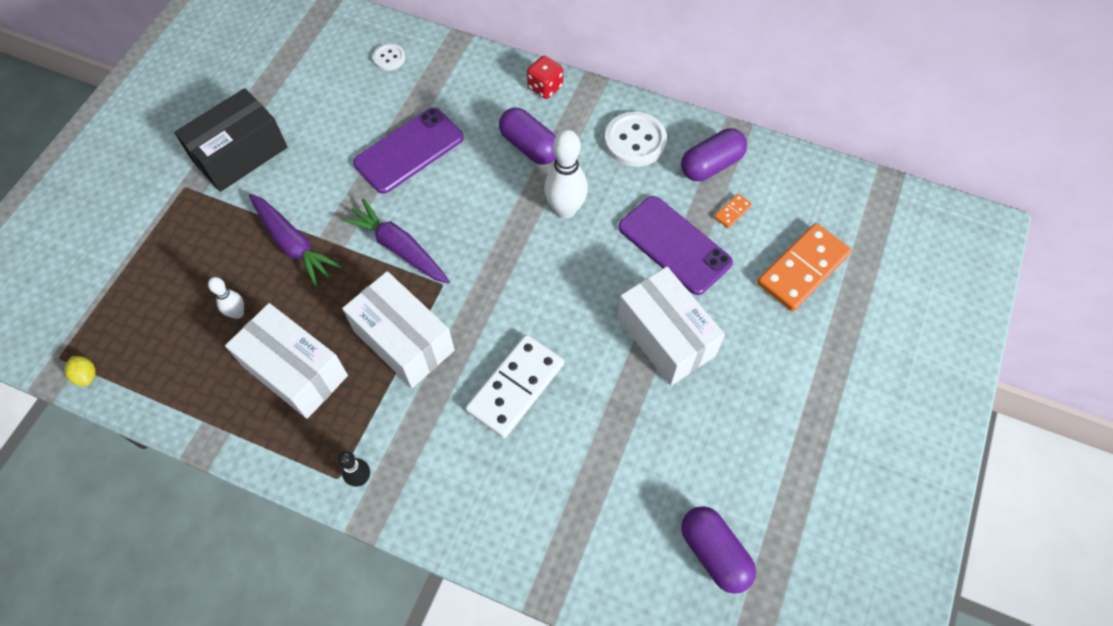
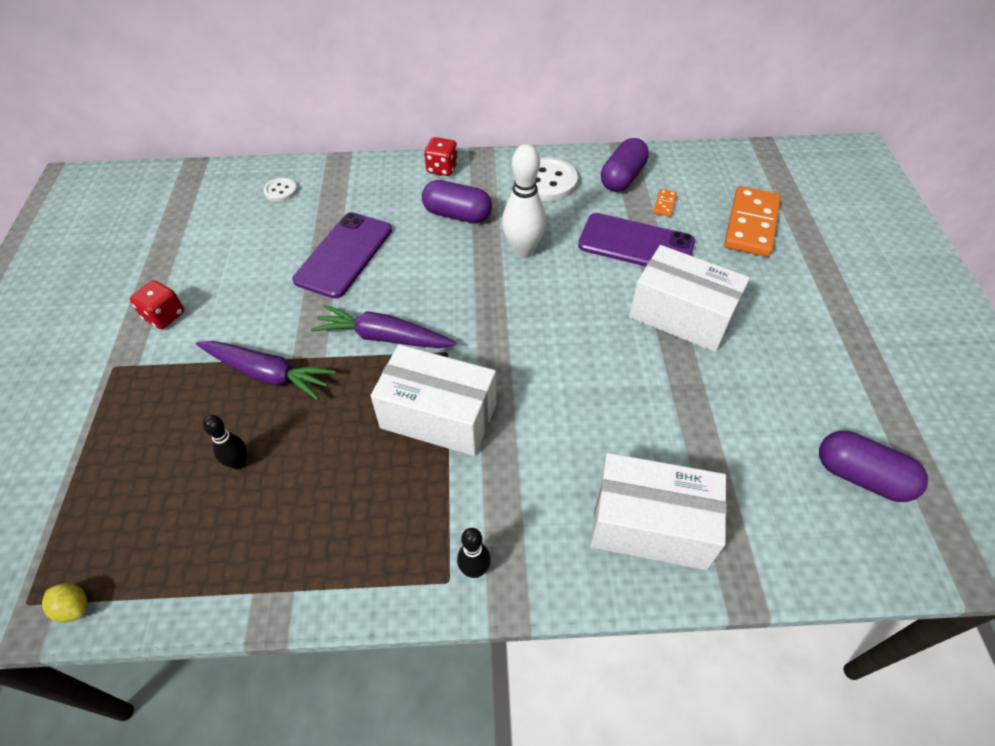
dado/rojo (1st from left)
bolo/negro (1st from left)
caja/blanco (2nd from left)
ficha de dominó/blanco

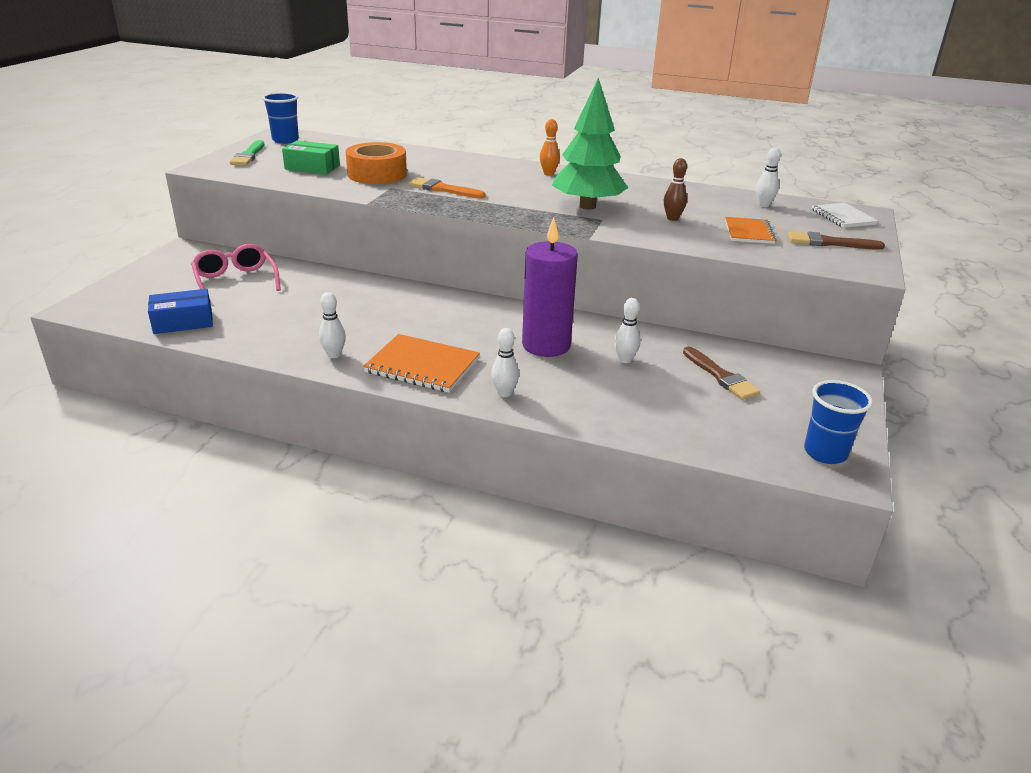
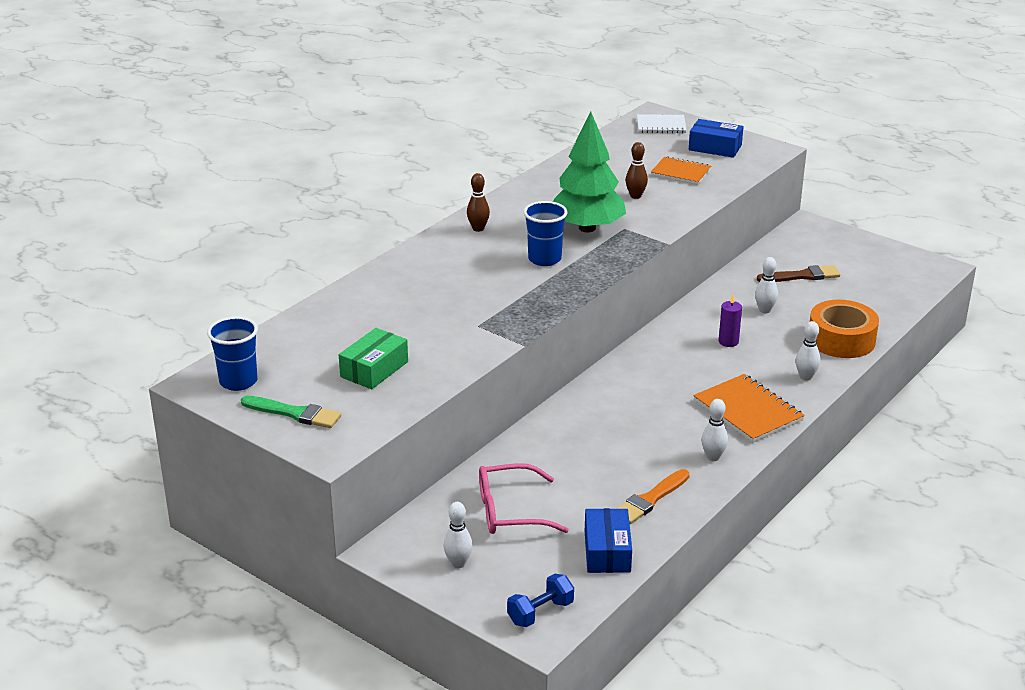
bolo/marrón (1st from left)
cinta adhesiva/naranja
bolo/blanco (1st from left)
pincel/naranja
vela/morado
caja/azul (2nd from left)
cuaderno/naranja (2nd from left)
vaso/azul (2nd from left)
mancuerna/azul

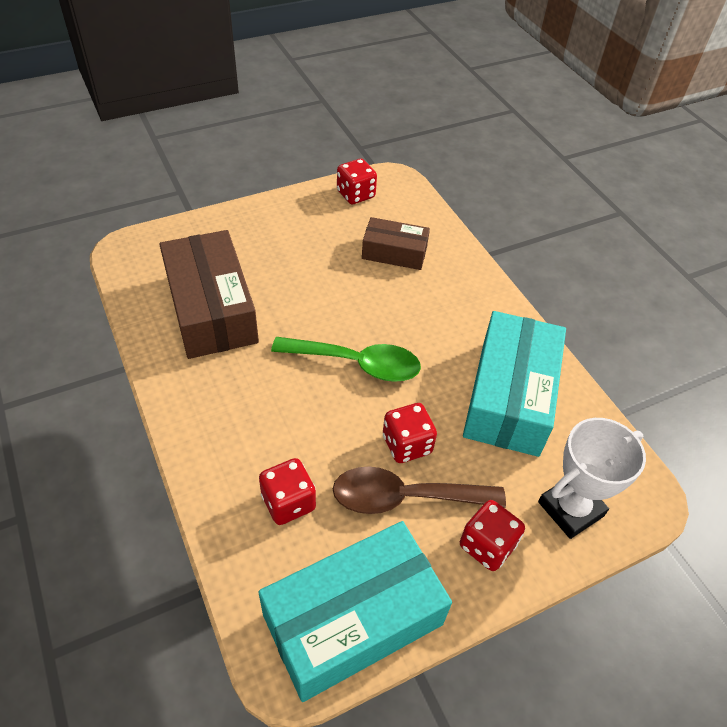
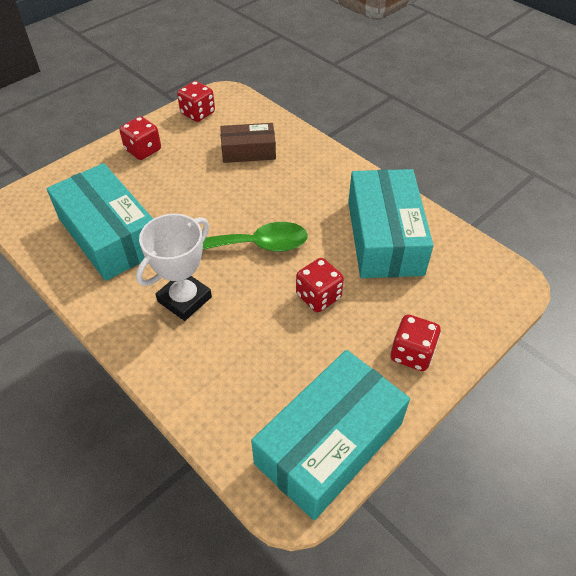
caja/turquesa (1st from left)
trofeo/blanco
dado/rojo (1st from left)
cuchara/marrón

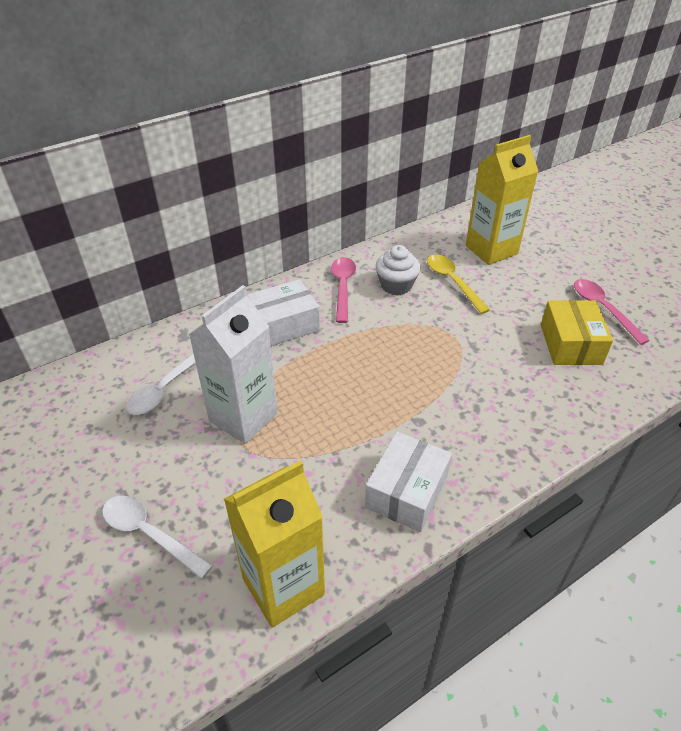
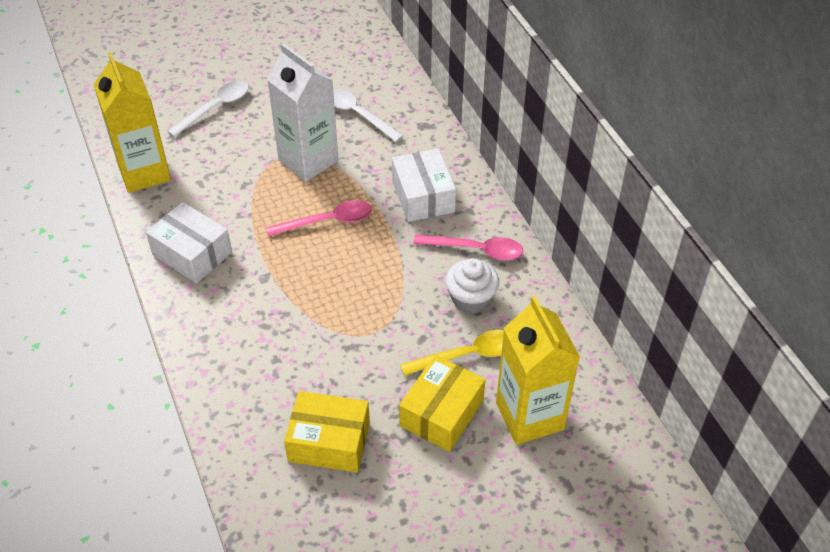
cuchara/rosa (1st from left)
caja/amarillo (2nd from left)

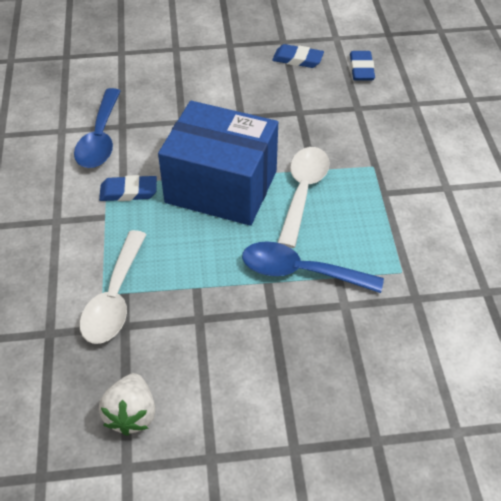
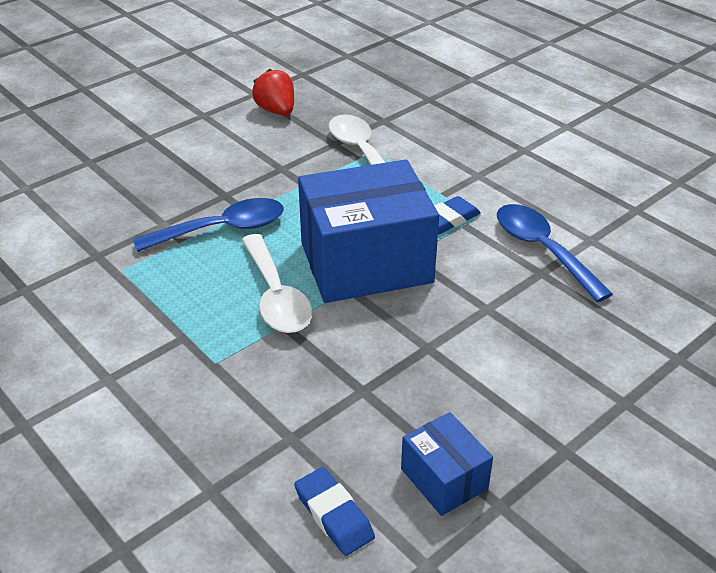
caja/azul (2nd from left)
fresa/rojo

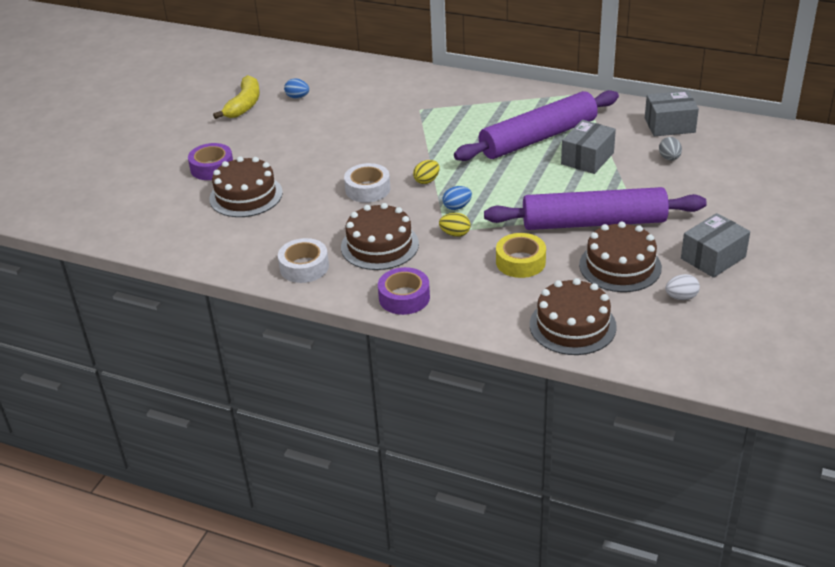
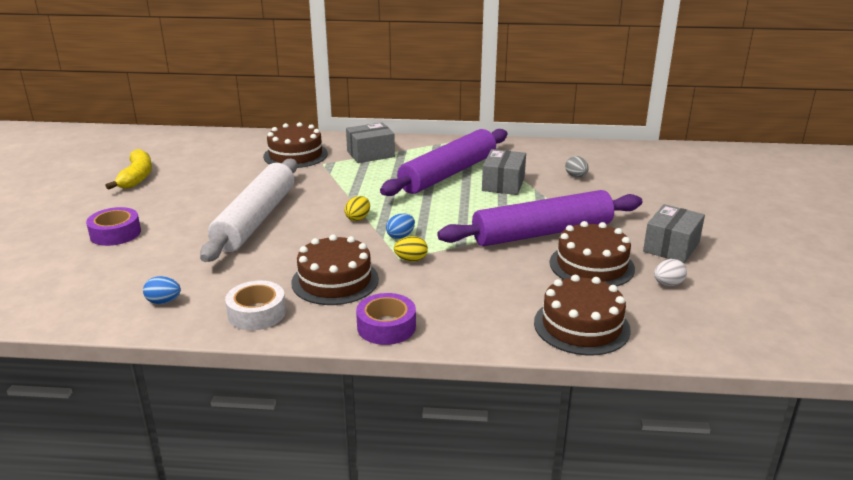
huevo/azul (1st from left)
caja/gris (1st from left)
tarta/marrón (1st from left)
cinta adhesiva/blanco (2nd from left in the first image)
cinta adhesiva/amarillo
rodillo/blanco

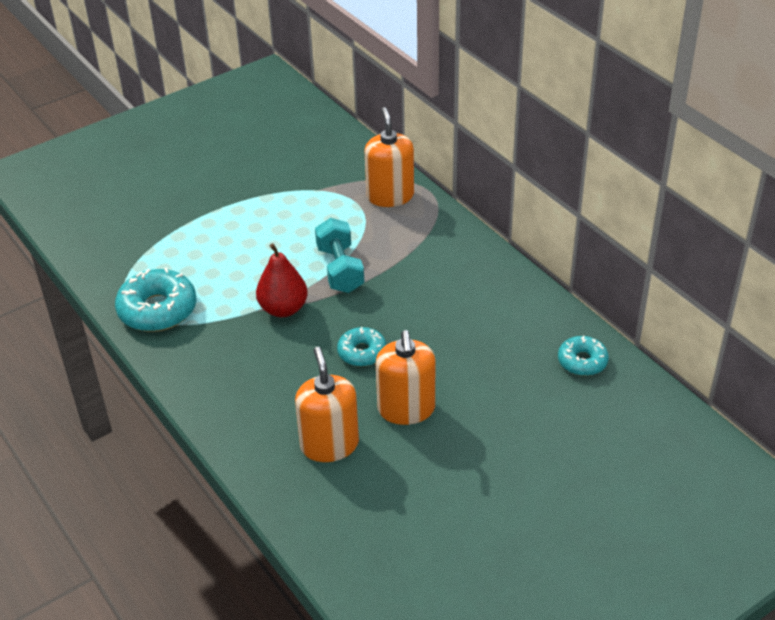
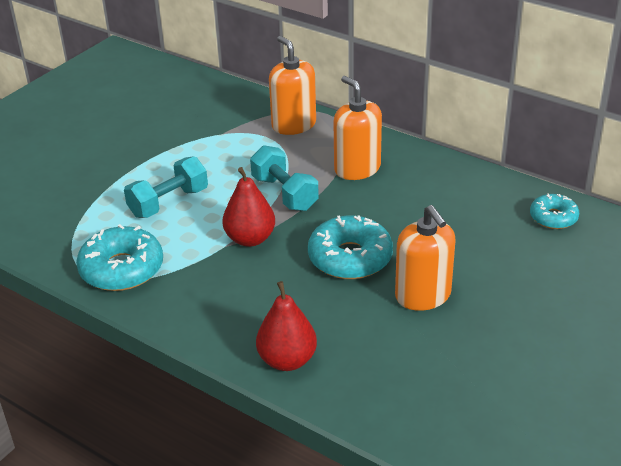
rosquilla/turquesa (2nd from left)
dispensador de jabón/naranja (2nd from left)
mancuerna/turquesa (1st from left)
pera/rojo (2nd from left)

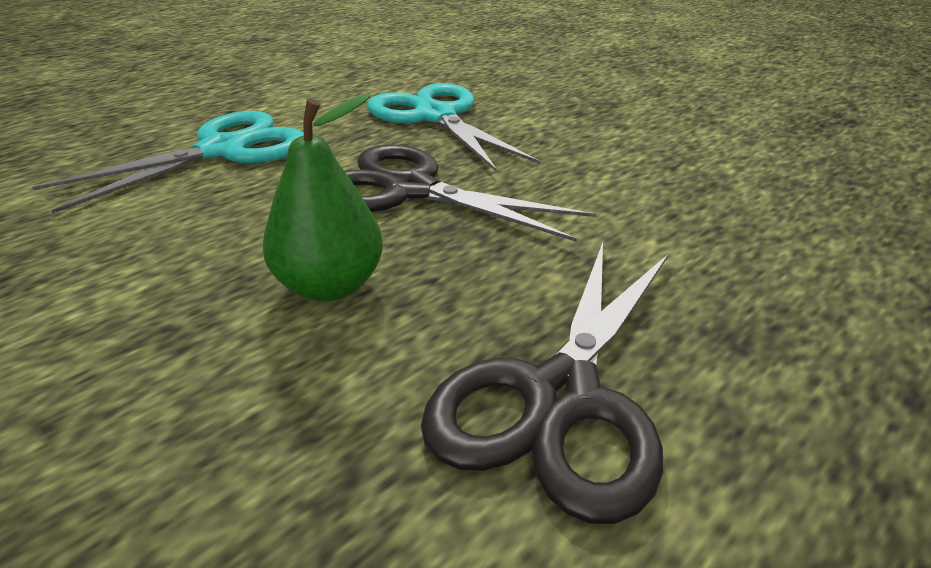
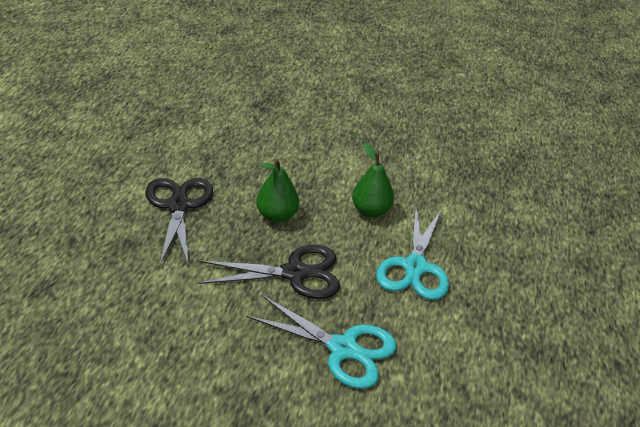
pera/verde (2nd from left)

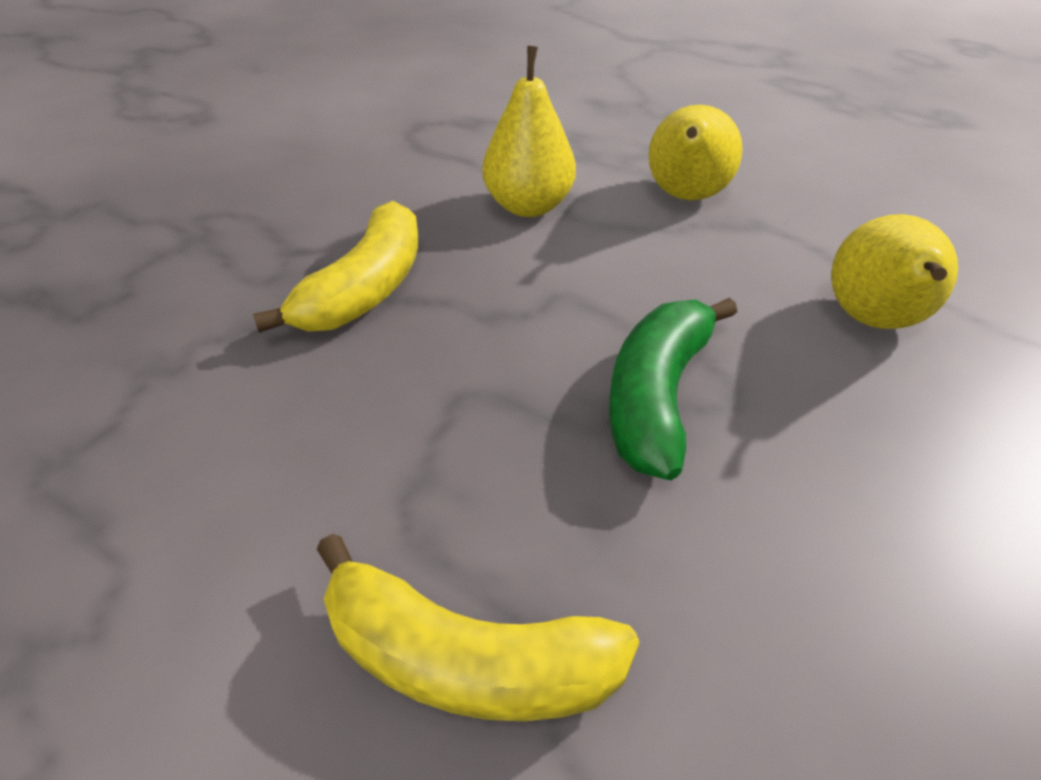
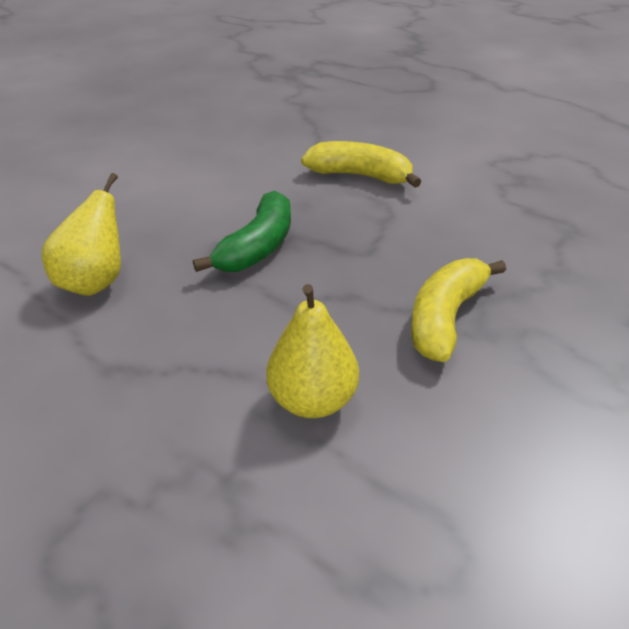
pera/amarillo (2nd from left in the first image)

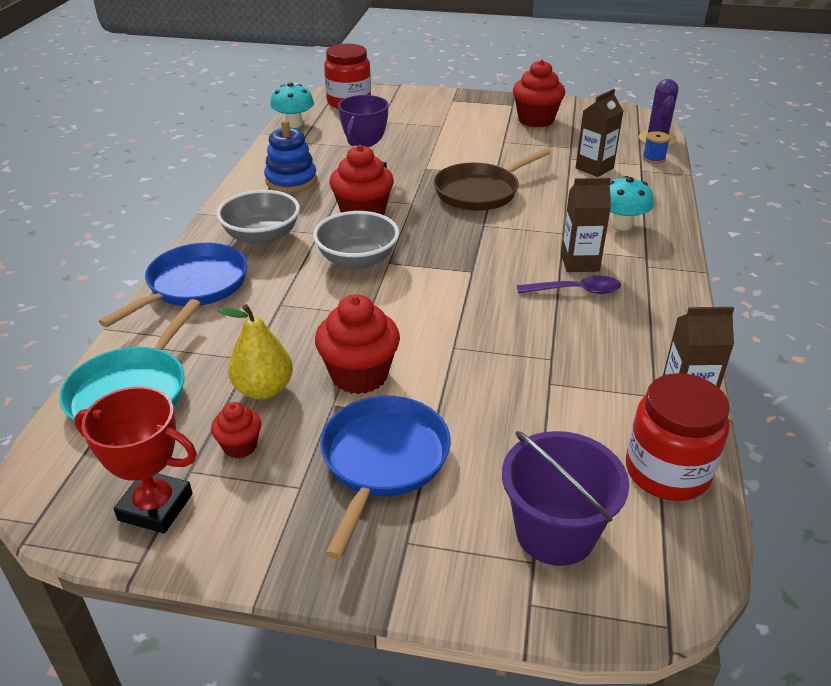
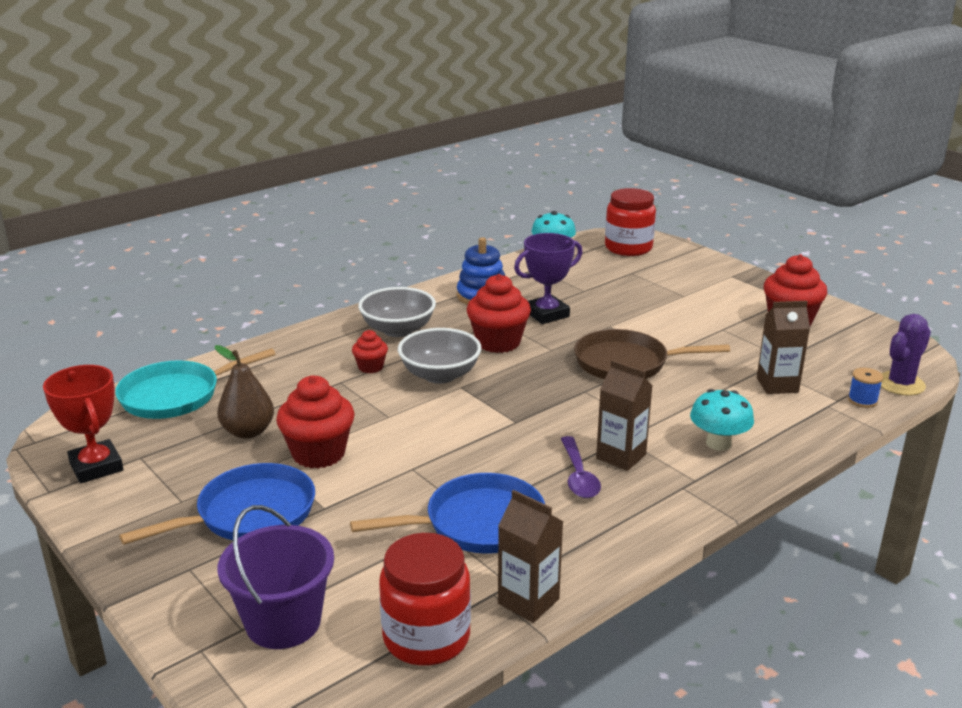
sartén/azul (2nd from left)
cuchara/morado
pera/marrón
magdalena/rojo (2nd from left)

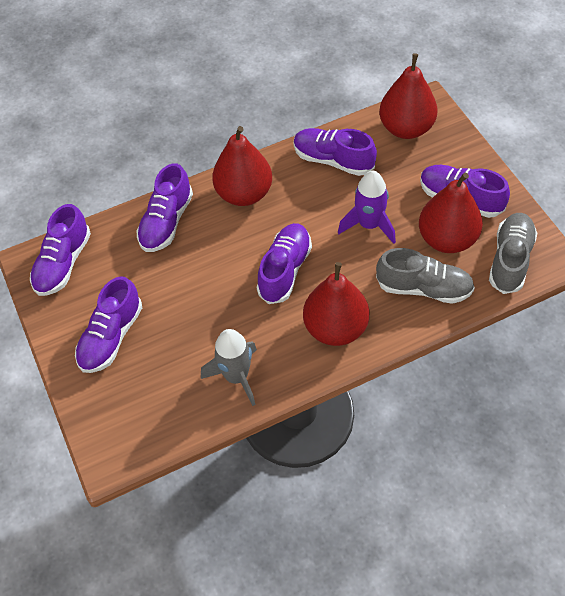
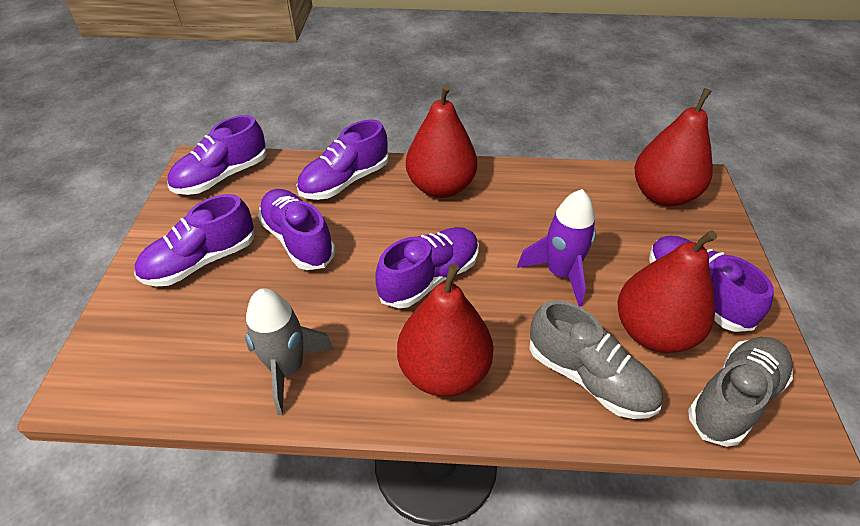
zapato/morado (3rd from left)

